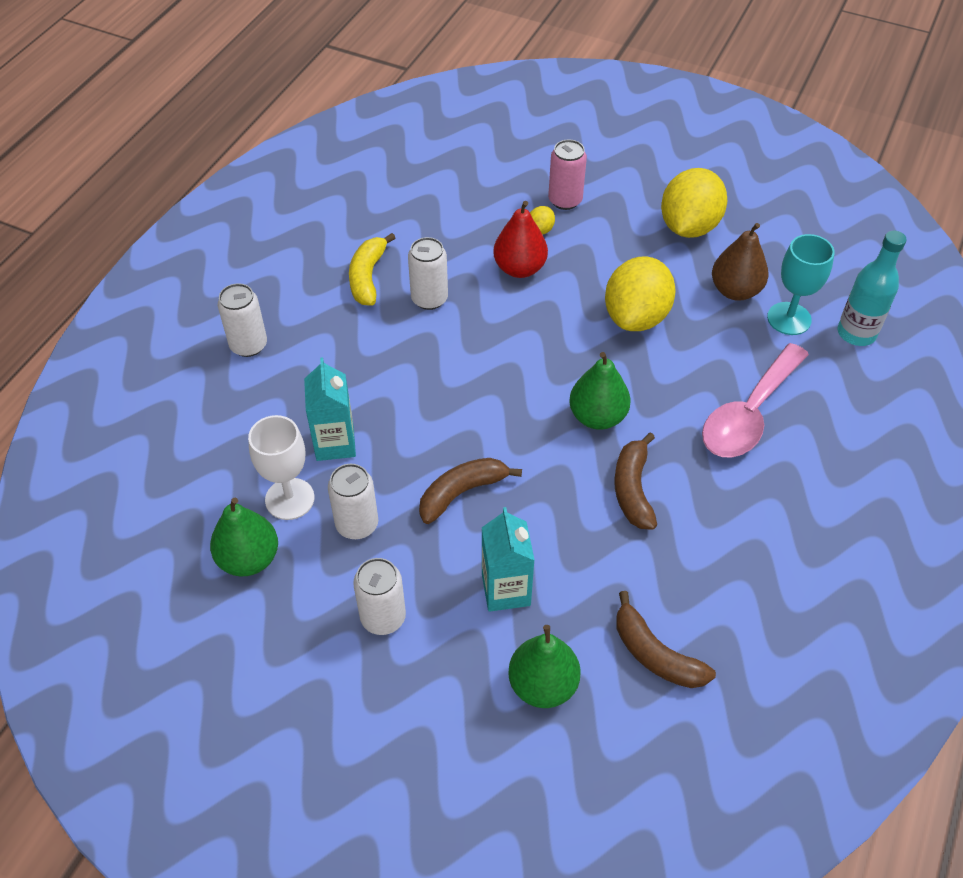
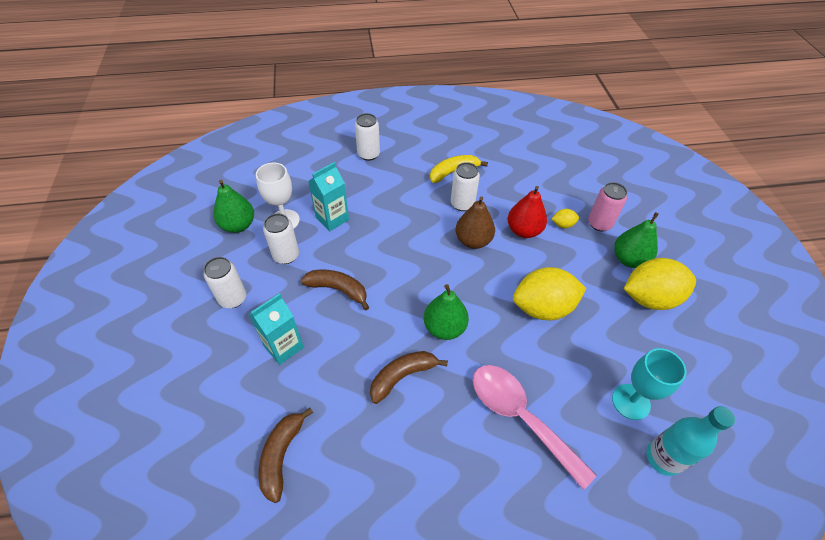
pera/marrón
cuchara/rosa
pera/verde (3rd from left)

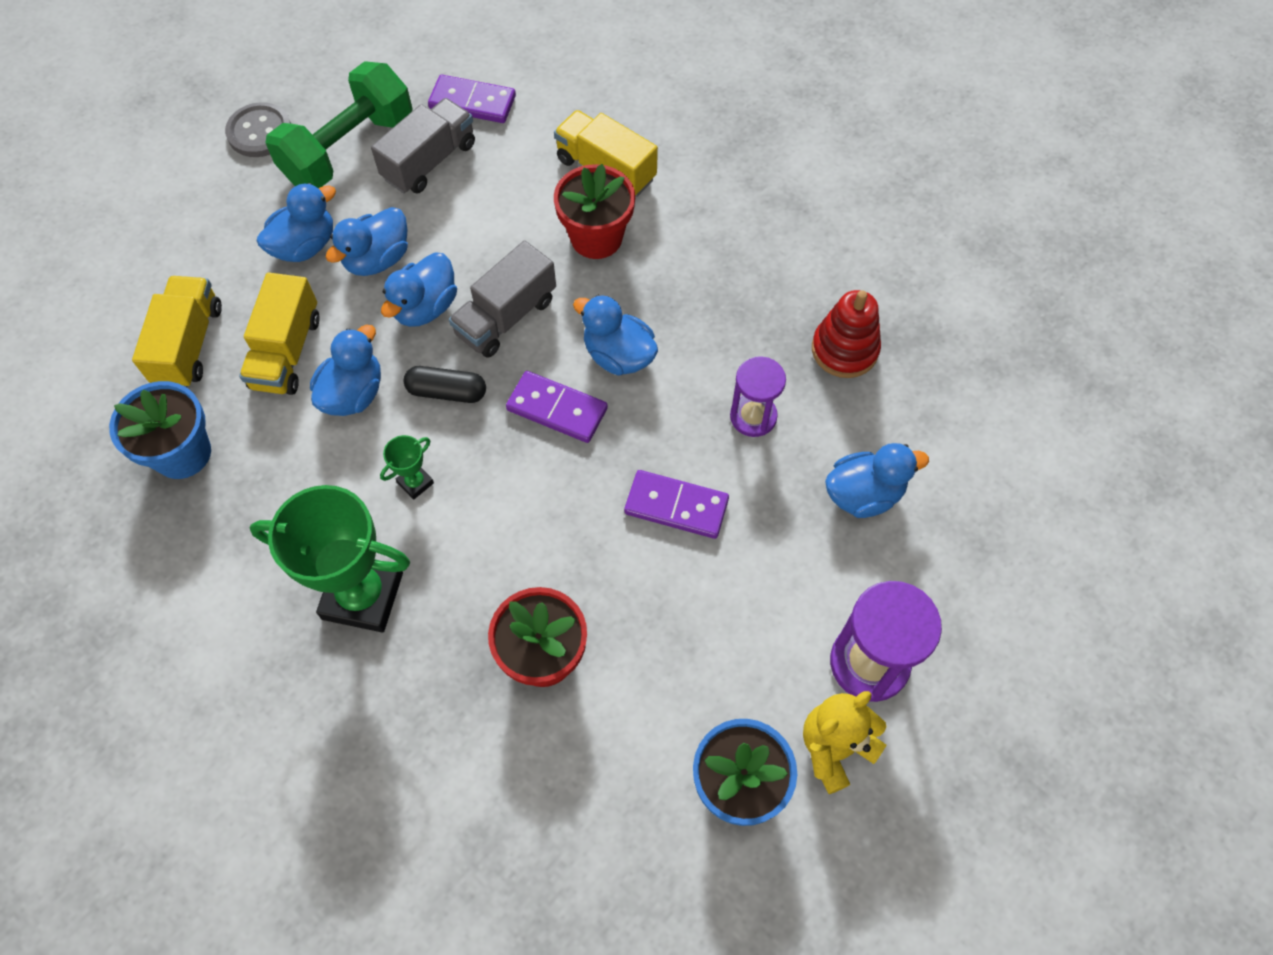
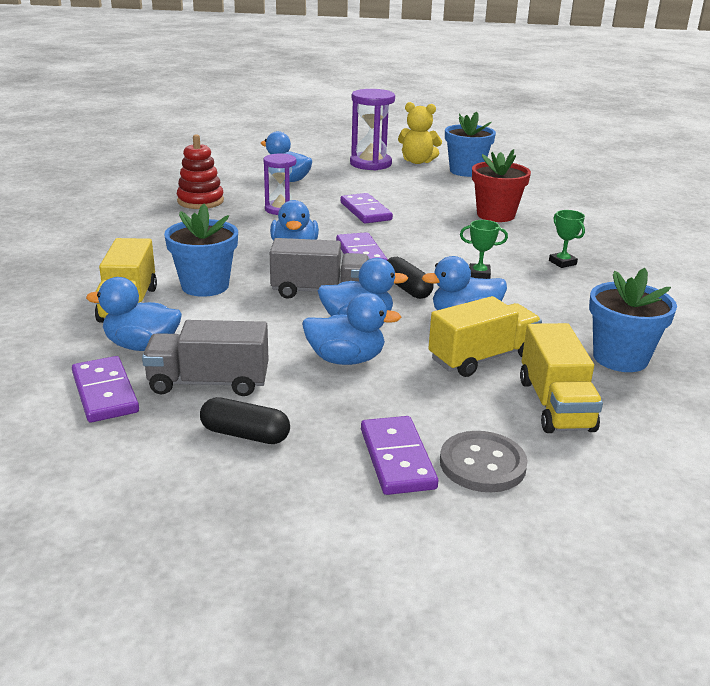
cápsula/negro (1st from left)
botón/gris
maceta/azul (1st from left)
pato/azul (1st from left)
camión/amarillo (3rd from left)
trofeo/verde (2nd from left)
ficha de dominó/morado (4th from left)

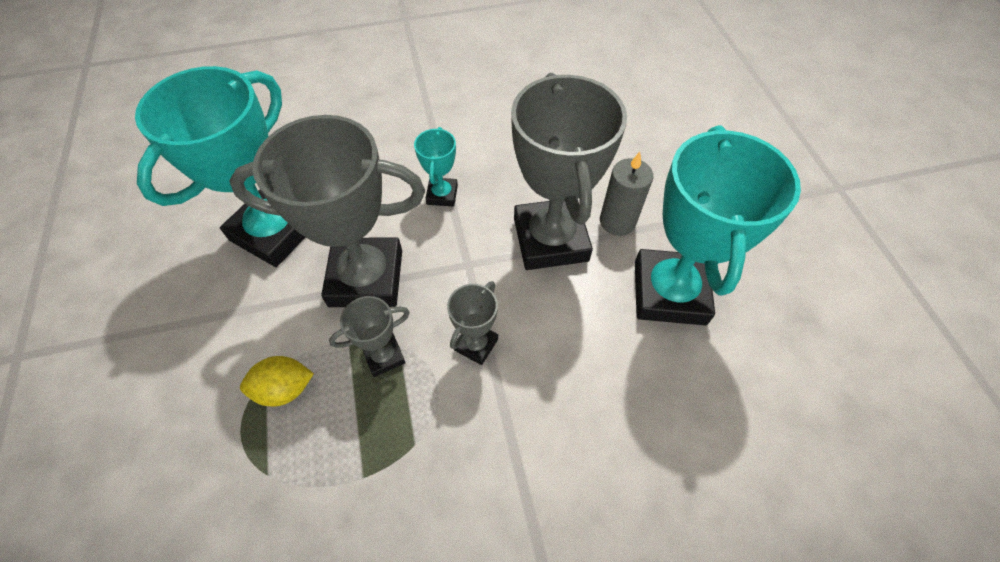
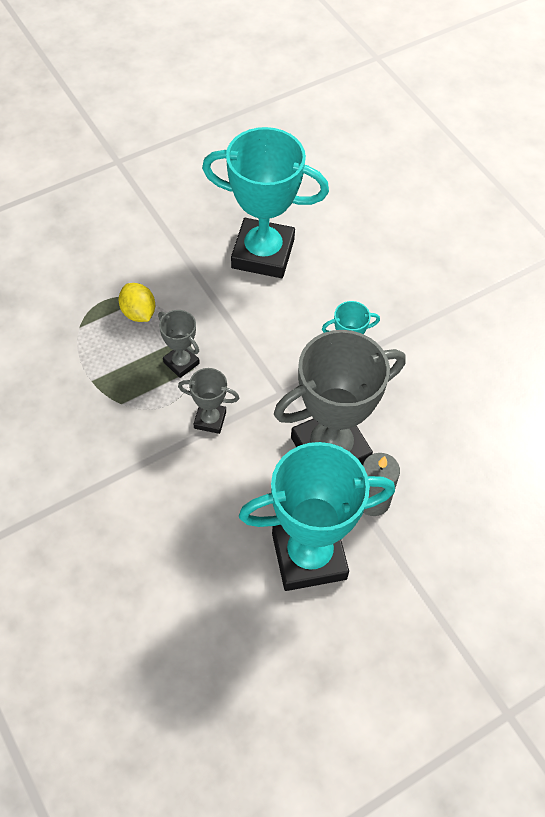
trofeo/gris (1st from left in the first image)

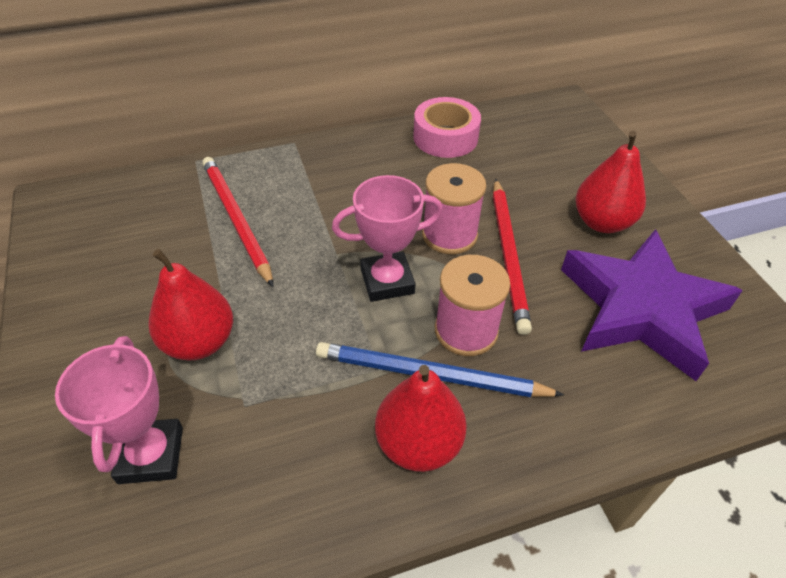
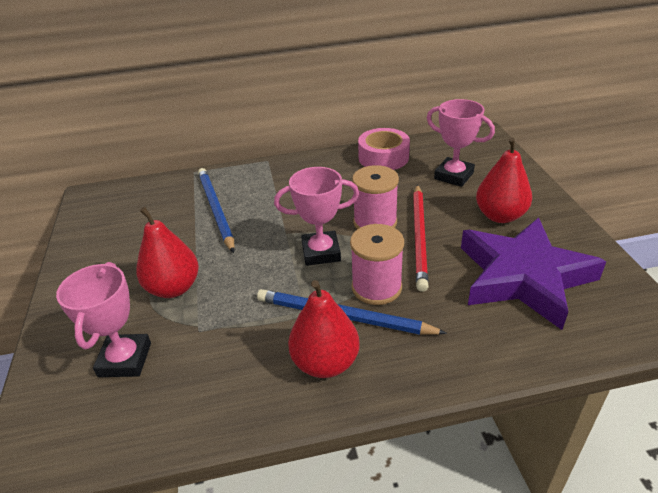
lápiz/azul (1st from left)
trofeo/rosa (3rd from left)

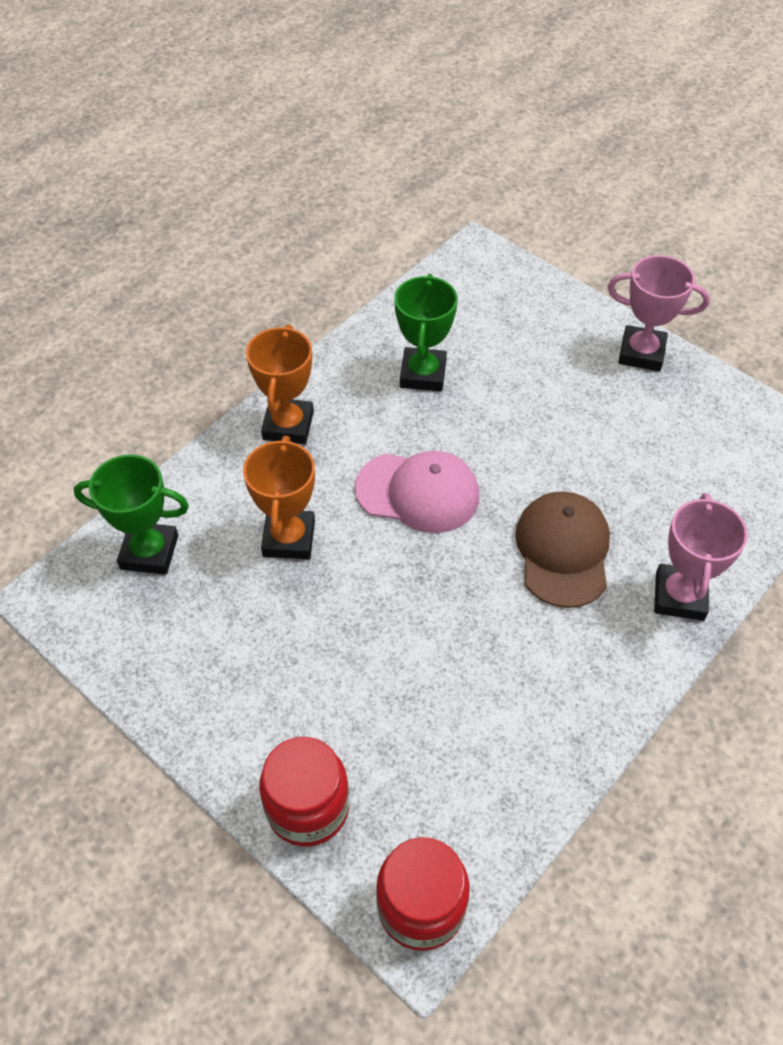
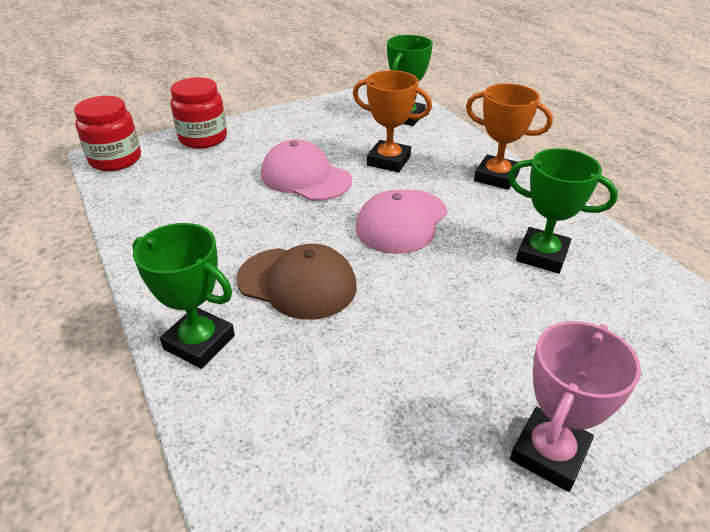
trofeo/verde (1st from left)
gorra/rosa (1st from left)

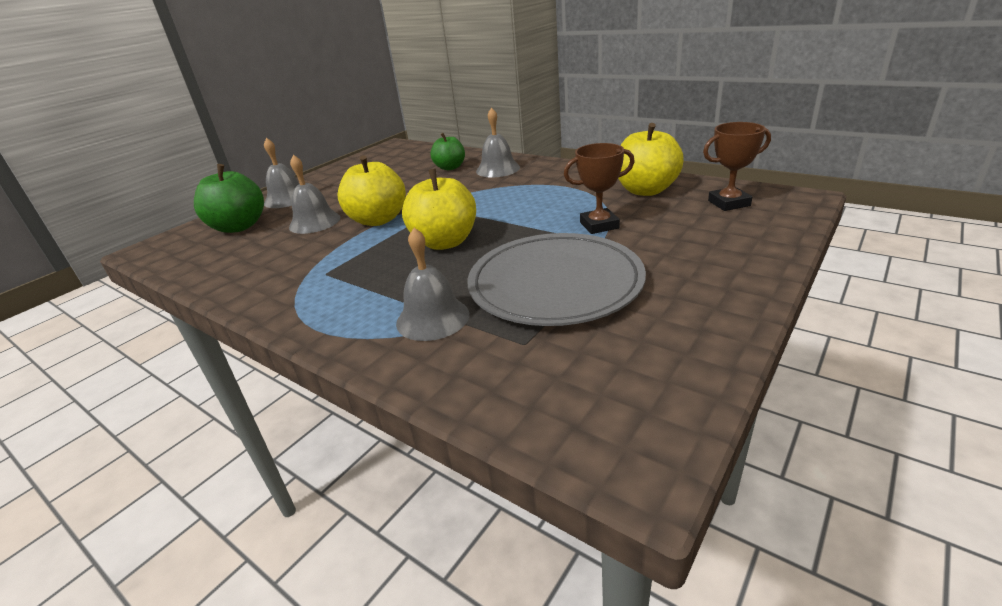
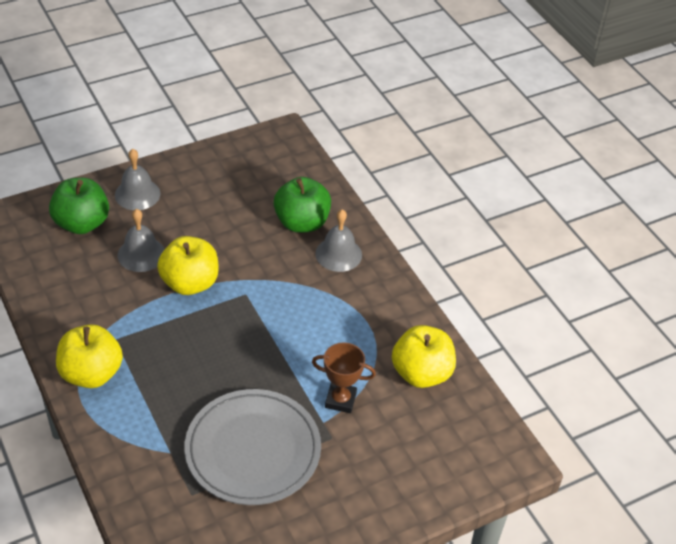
trofeo/marrón (2nd from left in the first image)
manzana/verde (2nd from left)
manzana/amarillo (1st from left)
campana/gris (3rd from left in the first image)

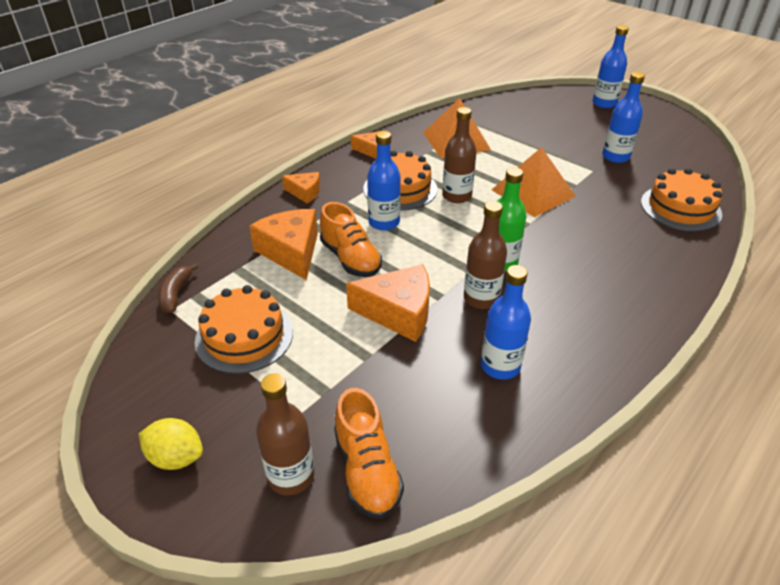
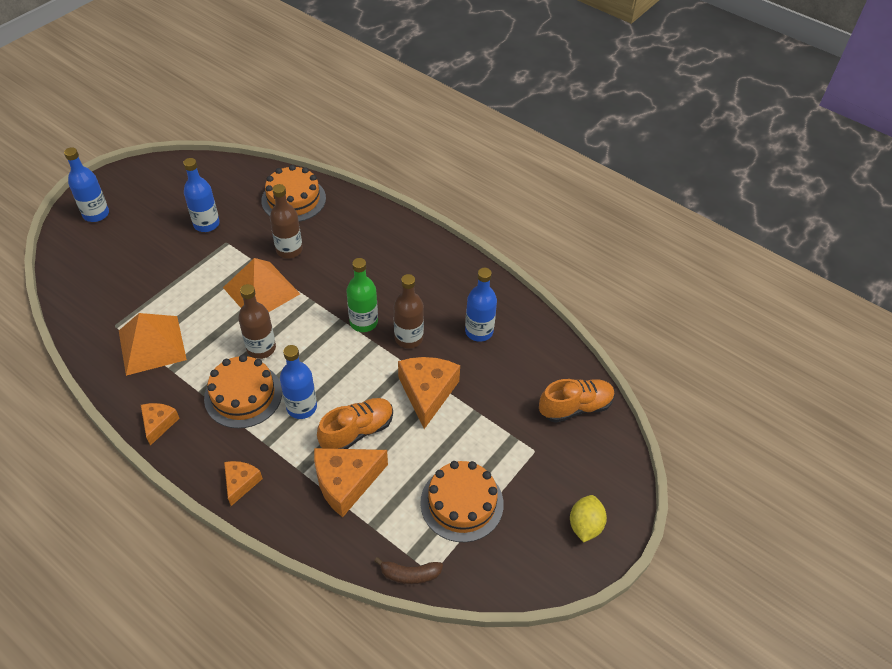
botella/marrón (2nd from left)

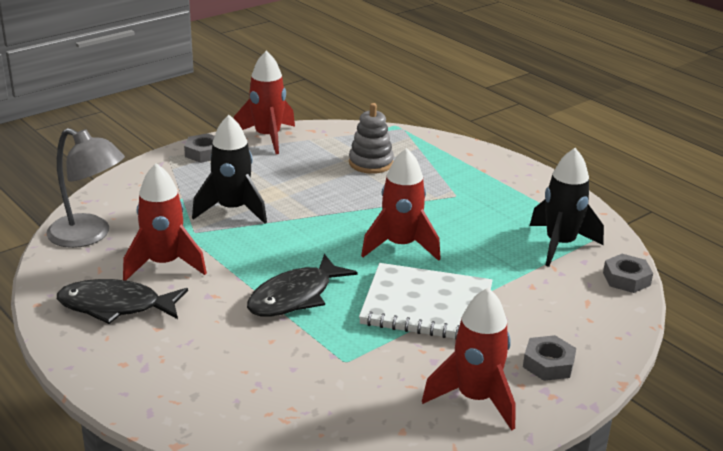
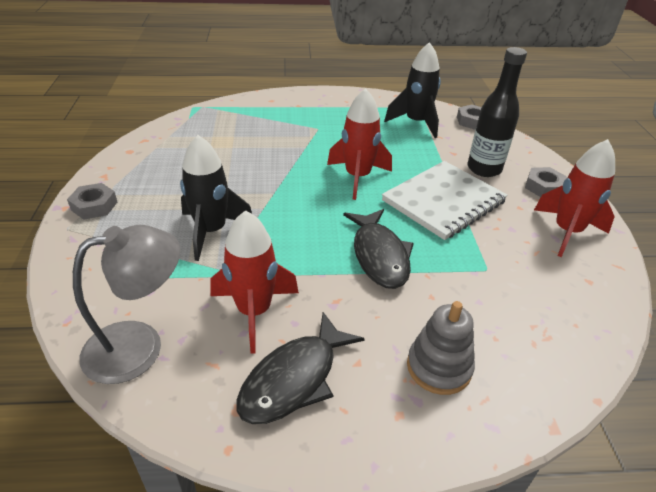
cohete/rojo (2nd from left in the first image)
juguete apilable/gris
botella/negro

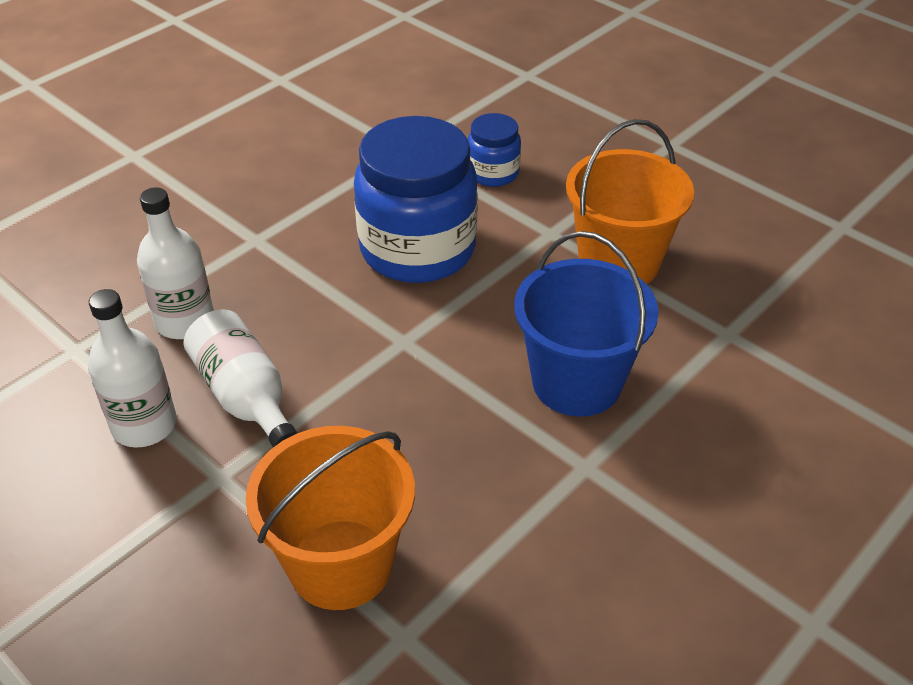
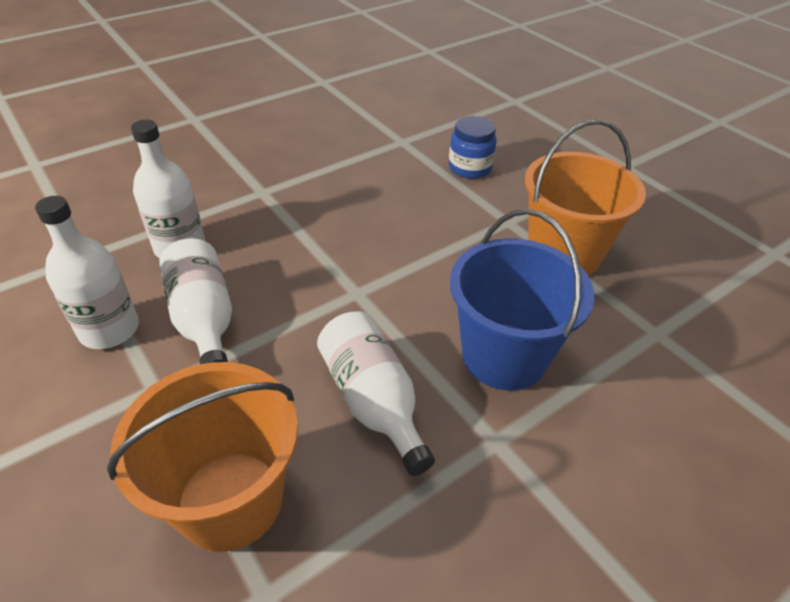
tarro/azul (1st from left in the first image)
botella/blanco (4th from left)

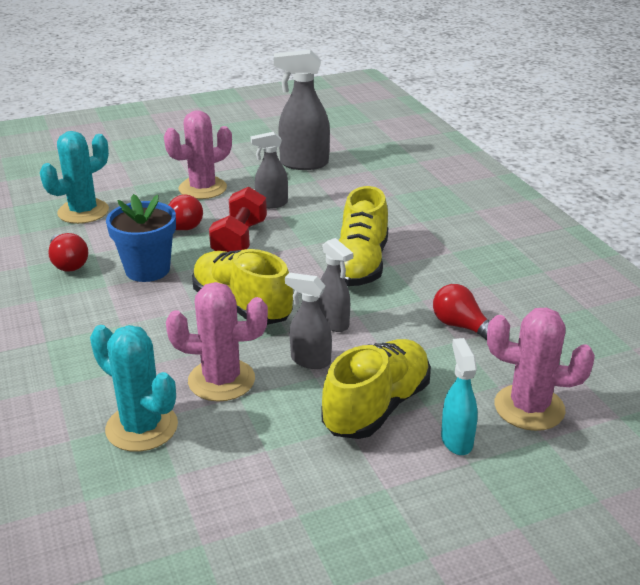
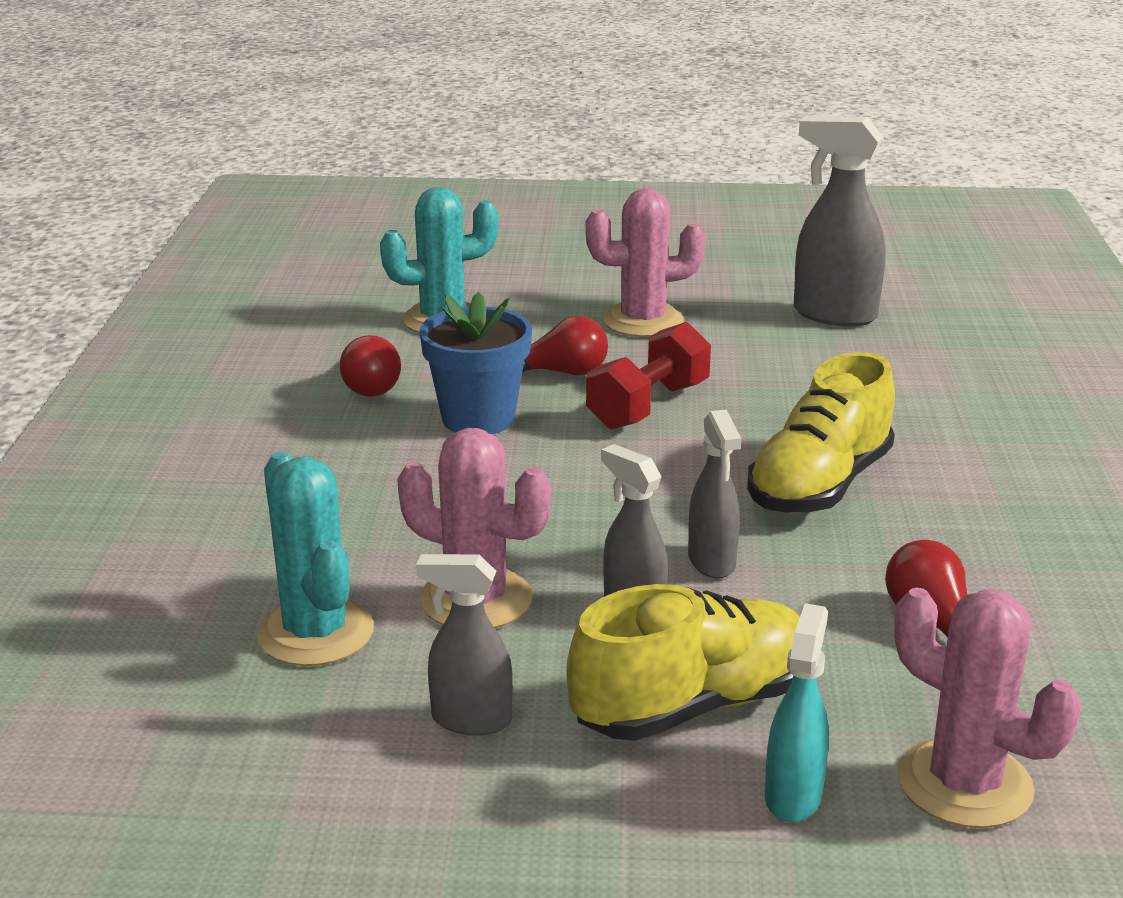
pulverizador/gris (1st from left)
zapato/amarillo (1st from left in the first image)

